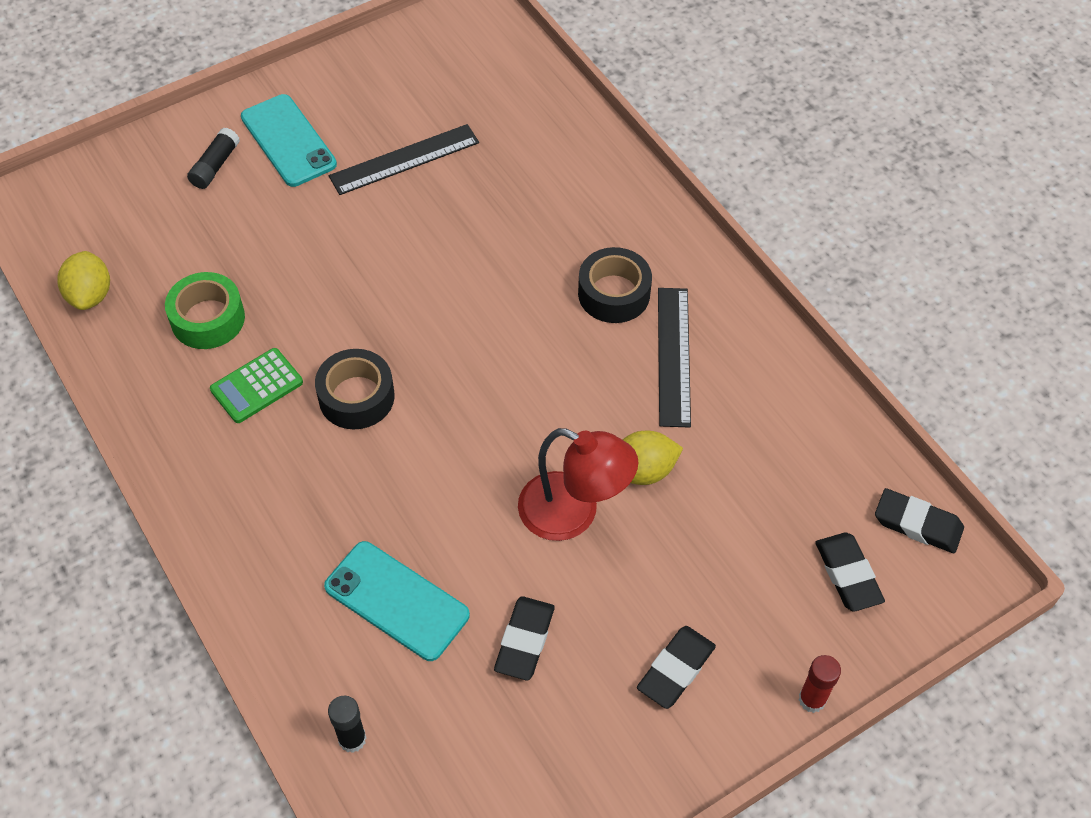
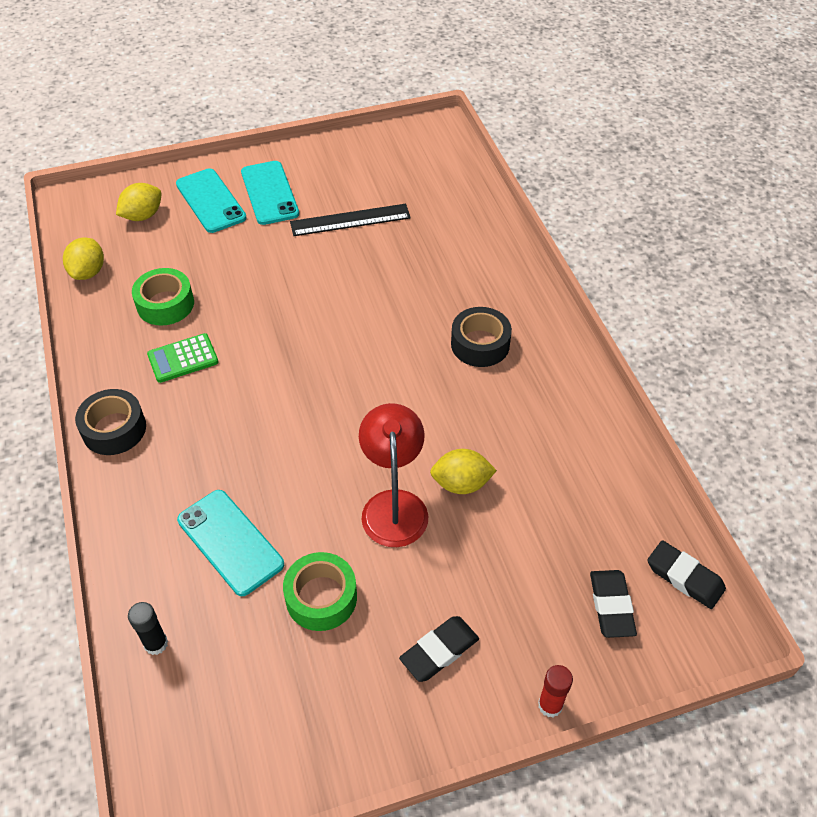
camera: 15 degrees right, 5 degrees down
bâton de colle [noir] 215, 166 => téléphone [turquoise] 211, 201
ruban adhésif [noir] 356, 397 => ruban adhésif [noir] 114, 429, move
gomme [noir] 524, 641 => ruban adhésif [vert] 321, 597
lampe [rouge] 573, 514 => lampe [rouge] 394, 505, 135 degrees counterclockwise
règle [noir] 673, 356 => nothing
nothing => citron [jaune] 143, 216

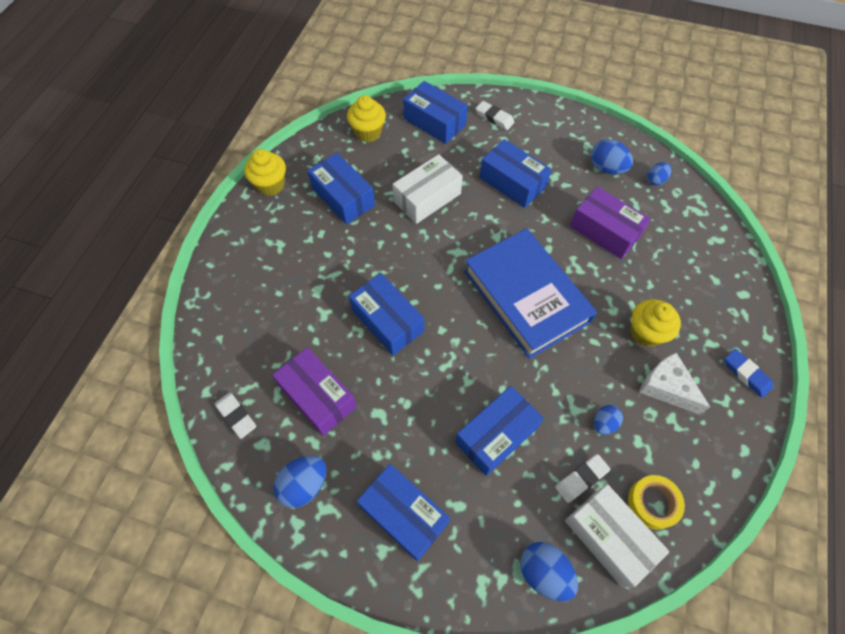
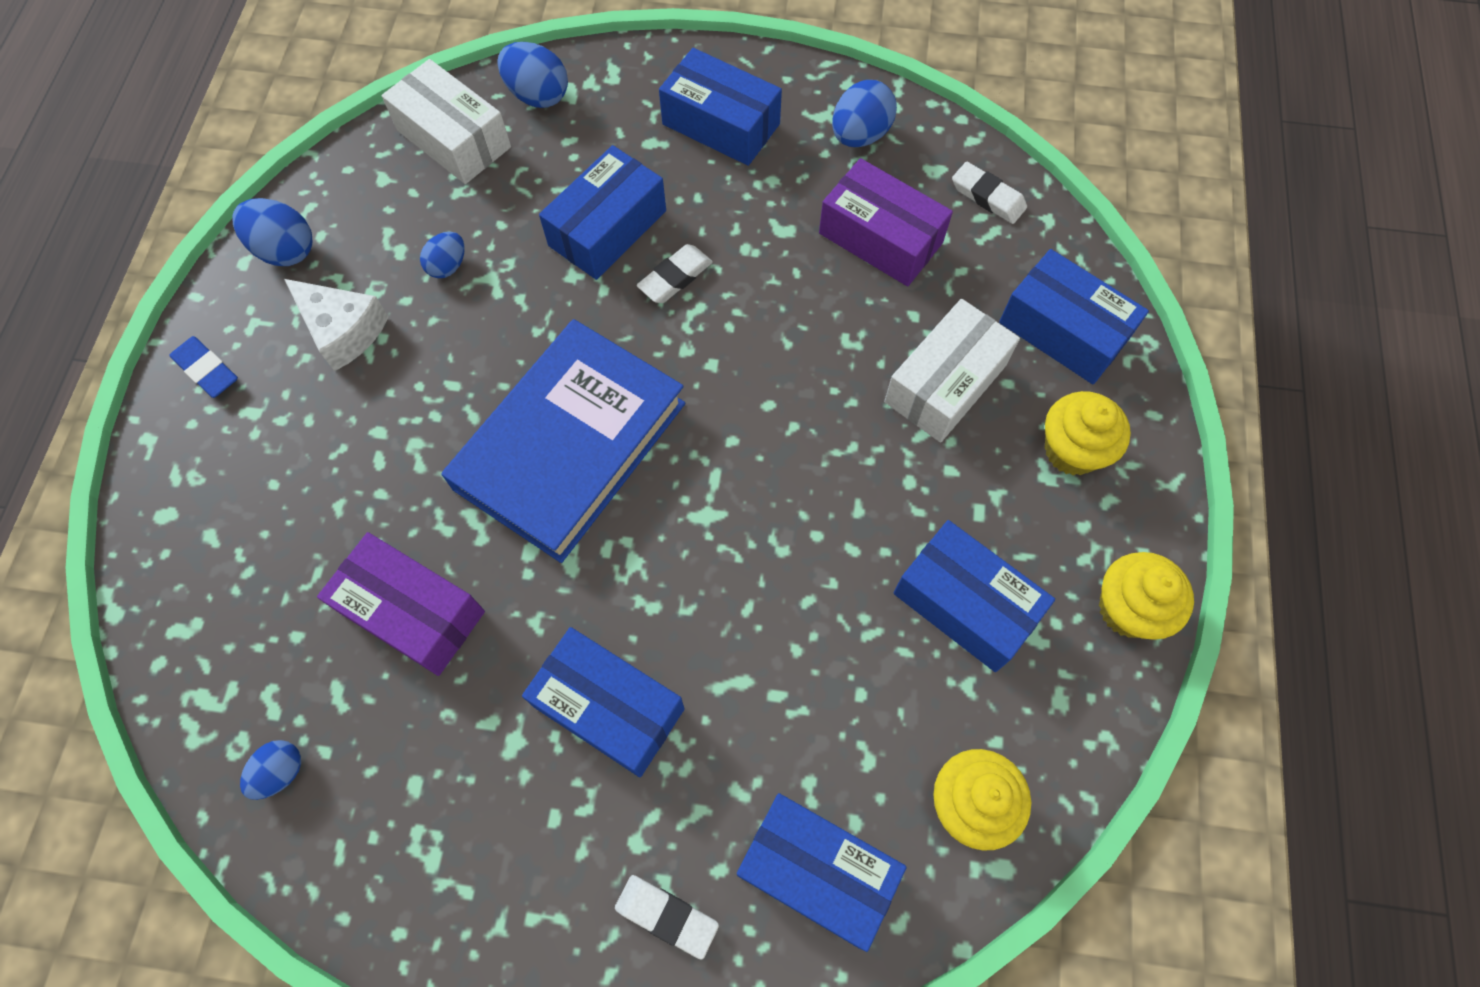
camera: 170 degrees right, 5 degrees up
boîte [bleu] 387, 321 => boîte [bleu] 1063, 330, move
boîte [blanc] 427, 197 => boîte [blanc] 945, 383, move
livre [bleu] 526, 296 => livre [bleu] 570, 446, 75 degrees clockwise
gomme [blanc] 581, 479 => gomme [blanc] 675, 277, move
œuf [bleu] 606, 168 => œuf [bleu] 285, 250, move
ruban adhésif [jaune] 652, 503 => nothing
muffin [jaune] 646, 332 => muffin [jaune] 1072, 450, move

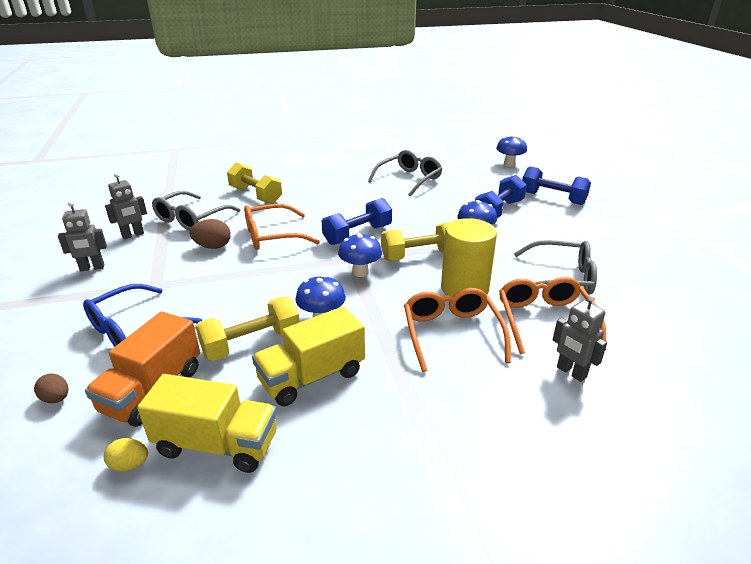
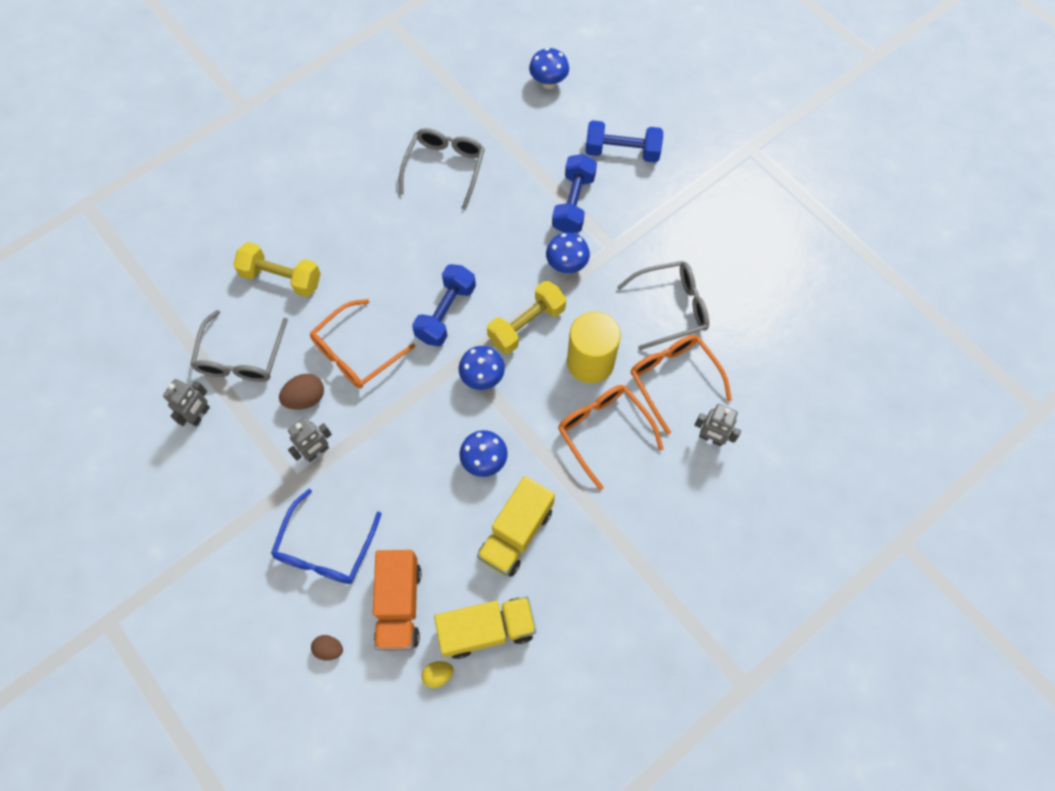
camera: 25 degrees left, 35 degrees up
robot [gris] 92, 268 => robot [gris] 317, 452, move
haltère [jaune] 251, 343 => nothing

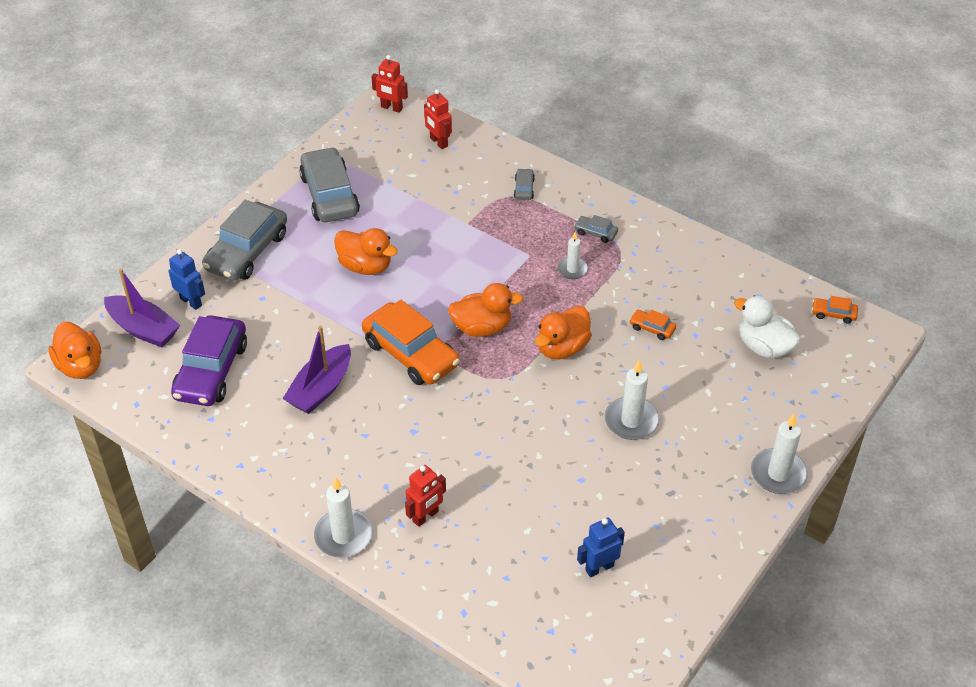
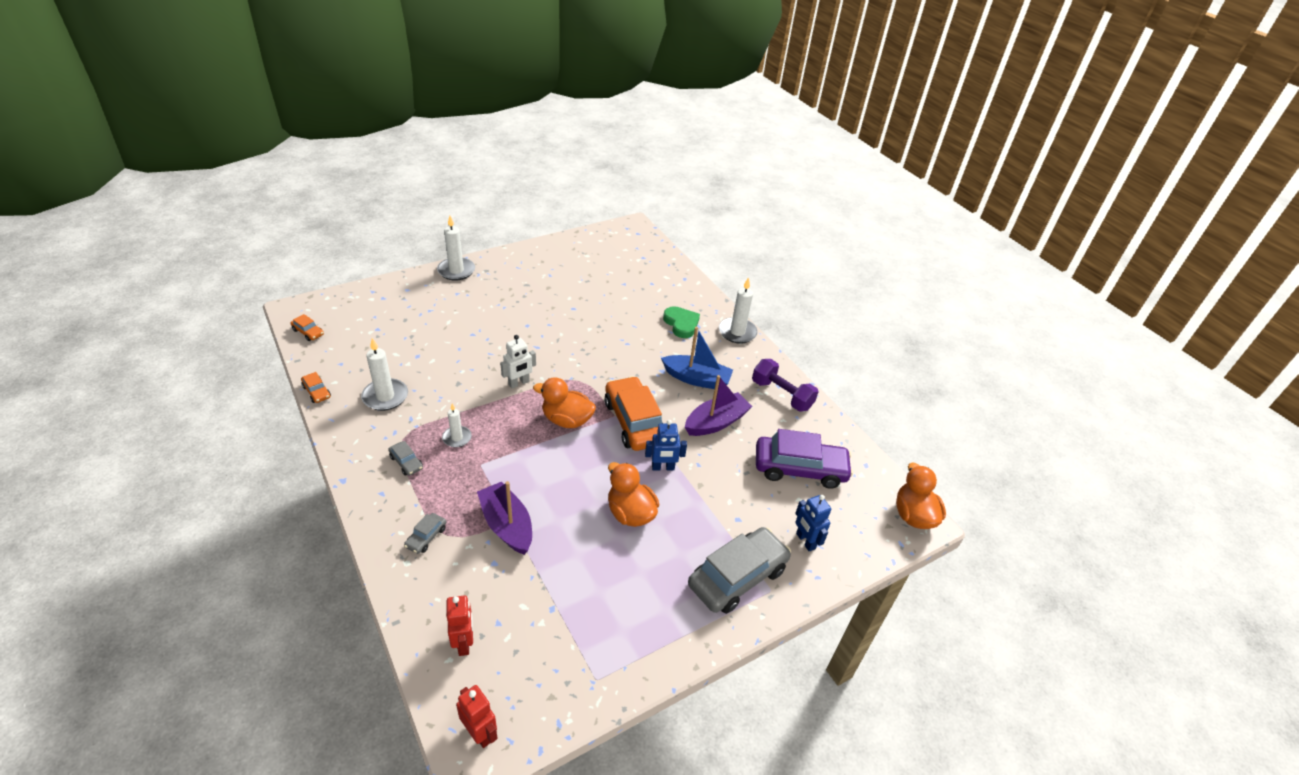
camera: 160 degrees left, 5 degrees down
bateau [violet] 143, 329 => bateau [violet] 507, 525, move
voiture [violet] 211, 371 => voiture [violet] 800, 469, 60 degrees clockwise
voiture [gris] 330, 195 => nothing
robot [rouge] 425, 516 => cœur [vert] 681, 324
canard [orange] 562, 348 => robot [blanc] 519, 383
robot [bleu] 599, 568 => robot [bleu] 663, 467, move
bougie [blanc] 631, 421 => bougie [blanc] 385, 396, move
voiture [orange] 652, 328 => voiture [orange] 316, 392, move
canard [blanc] 764, 347 => nothing
nothing => bateau [bleu] 697, 379
nothing => haltère [violet] 781, 395

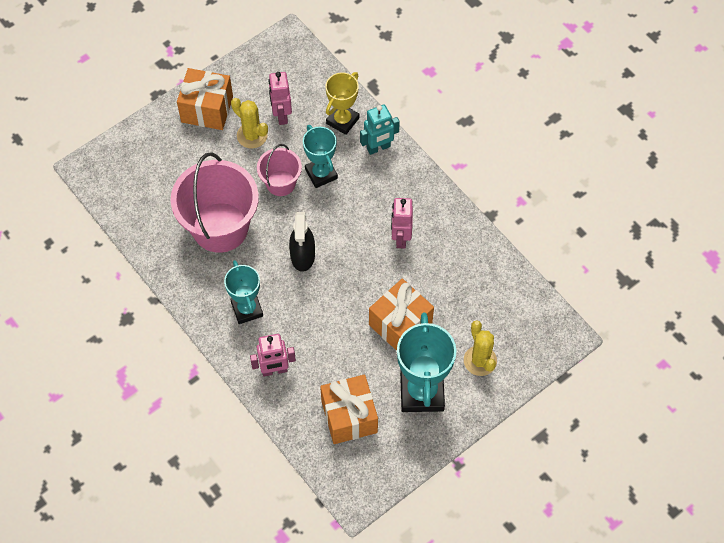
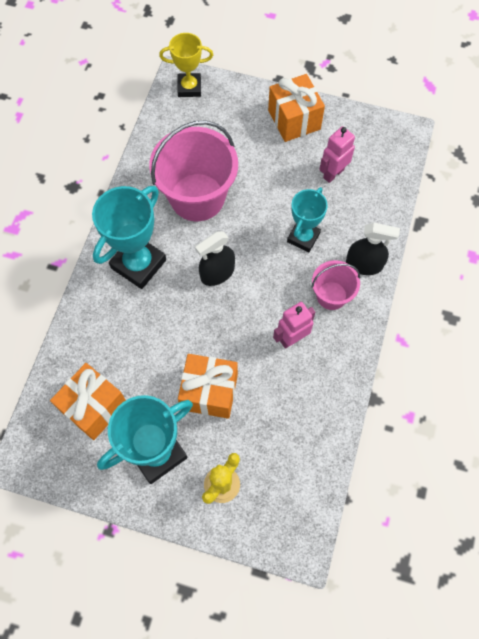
camera: 55 degrees right, 5 degrees up
trophée [turquoise] 247, 309 => trophée [turquoise] 138, 264, x1.58
cactus [jaune] 252, 135 => nothing
robot [rose] 274, 370 => nothing
seau [rose] 280, 183 => seau [rose] 331, 295, move
trophée [jaune] 342, 121 => trophée [jaune] 189, 87, move
robot [turquoise] 378, 148 => vaporisateur [noir] 364, 264

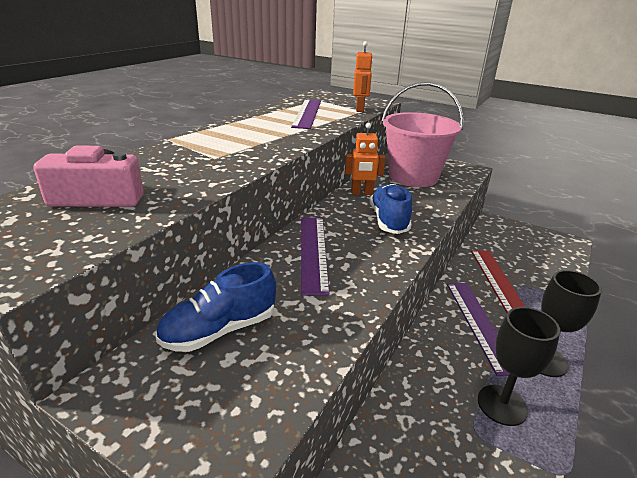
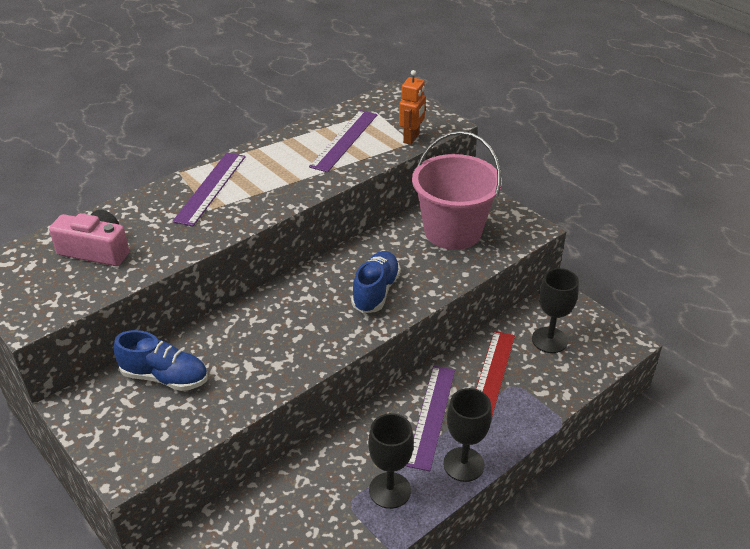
camera: 20 degrees right, 10 degrees up
chaussure [bleu] 220, 330 => chaussure [bleu] 165, 377, 150 degrees counterclockwise
règle [violet] 313, 252 => règle [violet] 210, 188, move
robot [orange] 362, 193 => nothing
nothing => verre à pied [noir] 549, 340

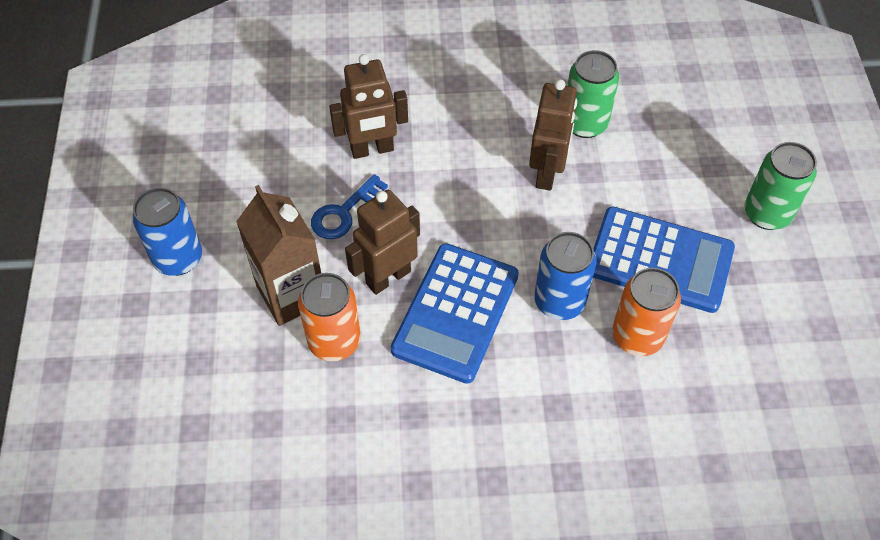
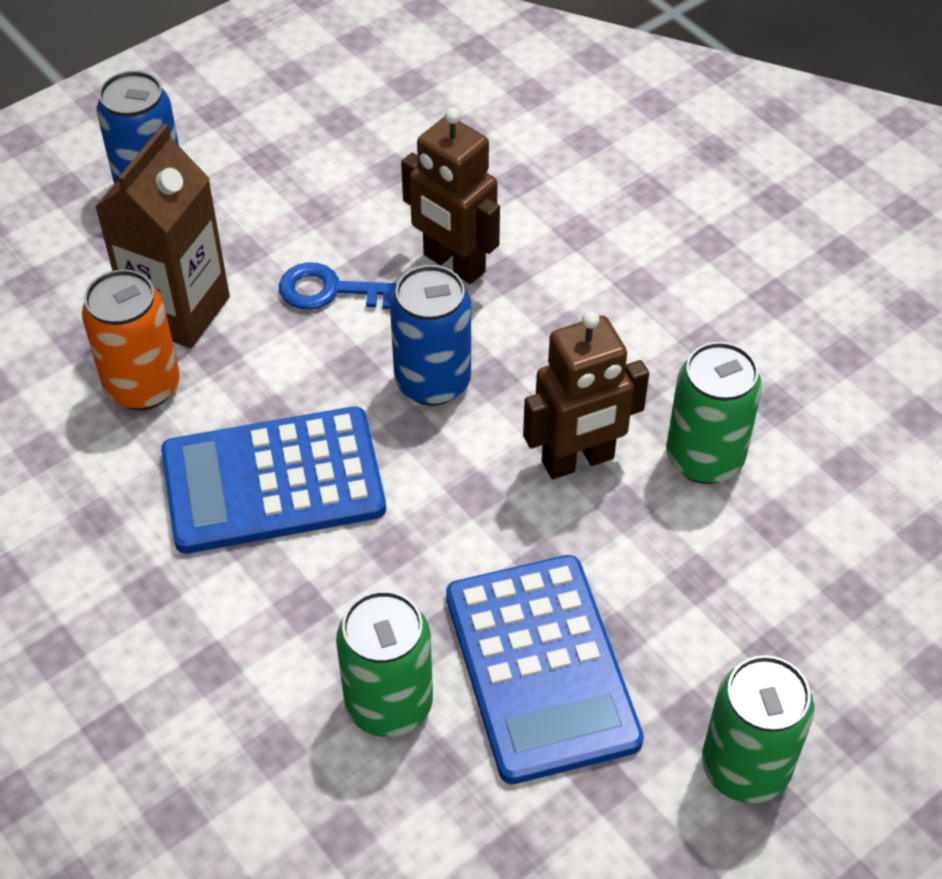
camera: 55 degrees right, 5 degrees down
robot [marron] 388, 277 => nothing
canette [bleu] 559, 301 => canette [bleu] 432, 382, move
canette [orange] 637, 336 => canette [vert] 389, 704

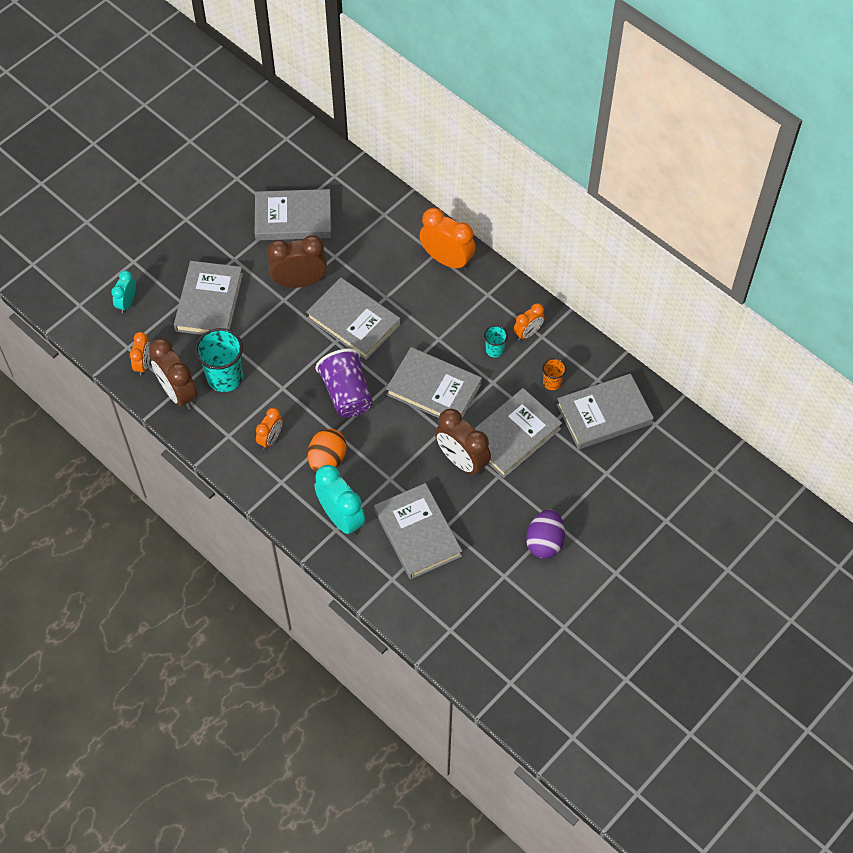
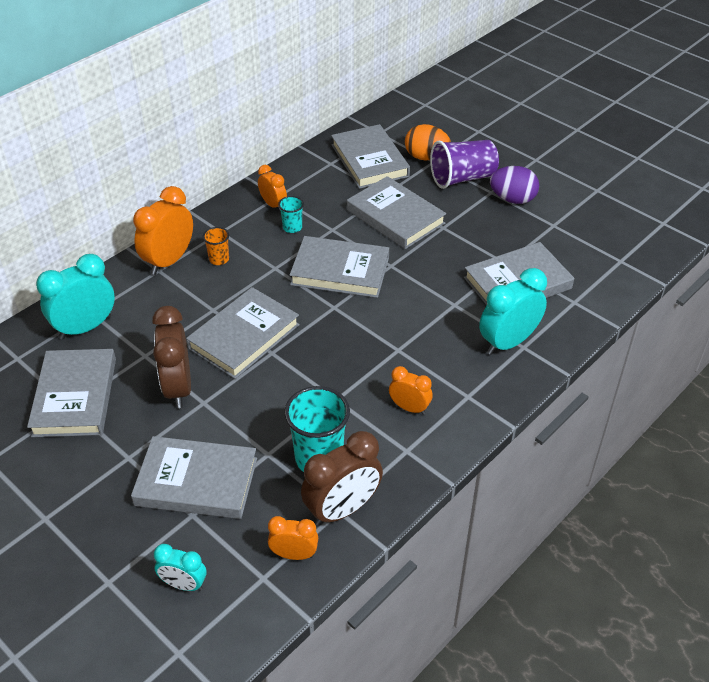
camera: 90 degrees left, 15 degrees down
œuf [orange] 327, 459 => œuf [orange] 426, 157, move
gobelet [violet] 347, 394 => gobelet [violet] 462, 178, move
livre [gris] 434, 389 => livre [gris] 340, 271, 75 degrees clockwise
réveil [marron] 462, 461 => nothing
gobelet [orange] 552, 382 => gobelet [orange] 219, 259, move
nothing => réveil [turquoise] 85, 327

